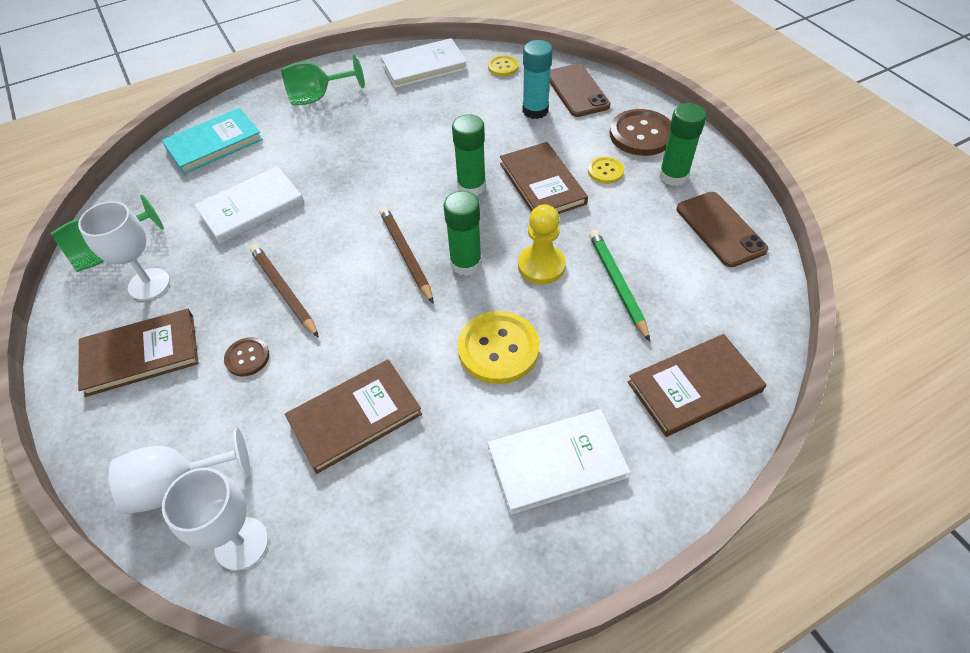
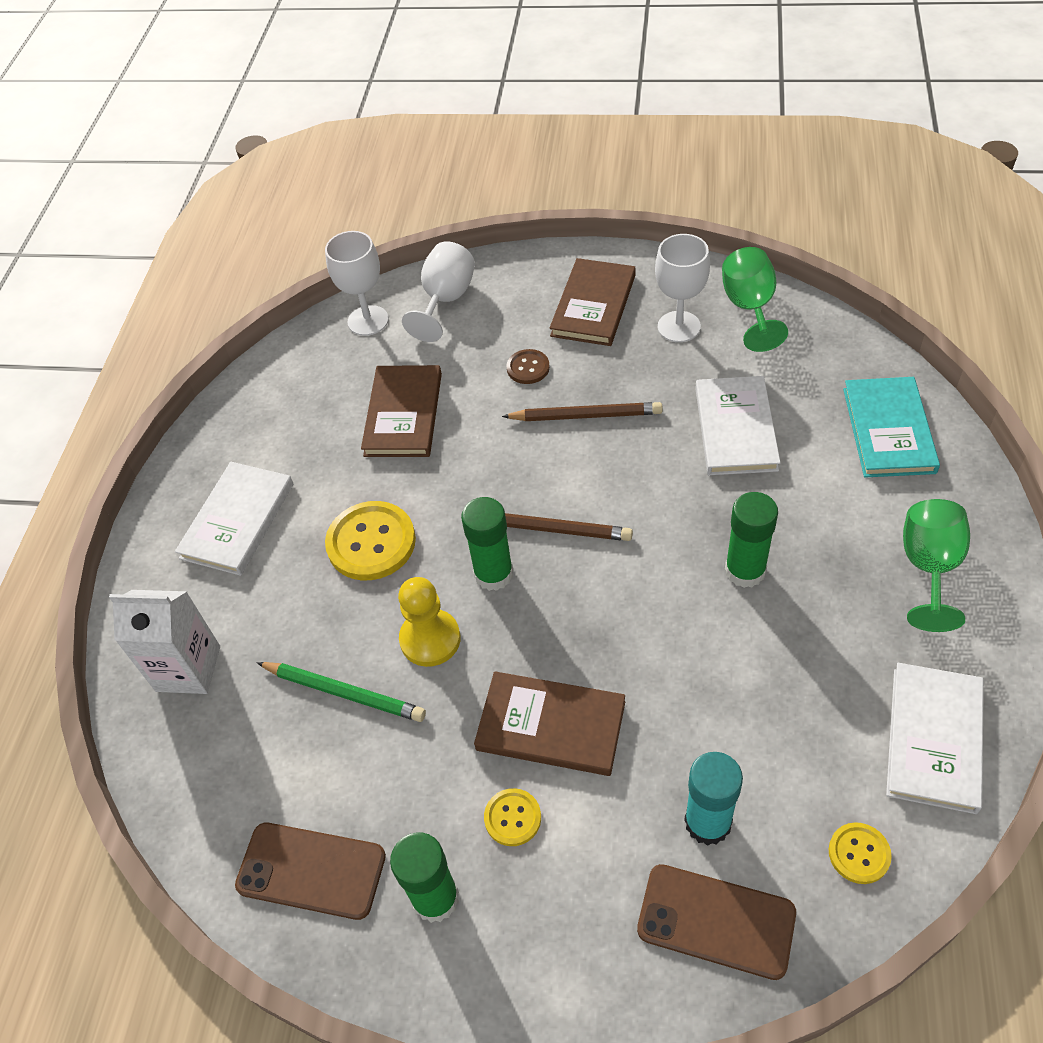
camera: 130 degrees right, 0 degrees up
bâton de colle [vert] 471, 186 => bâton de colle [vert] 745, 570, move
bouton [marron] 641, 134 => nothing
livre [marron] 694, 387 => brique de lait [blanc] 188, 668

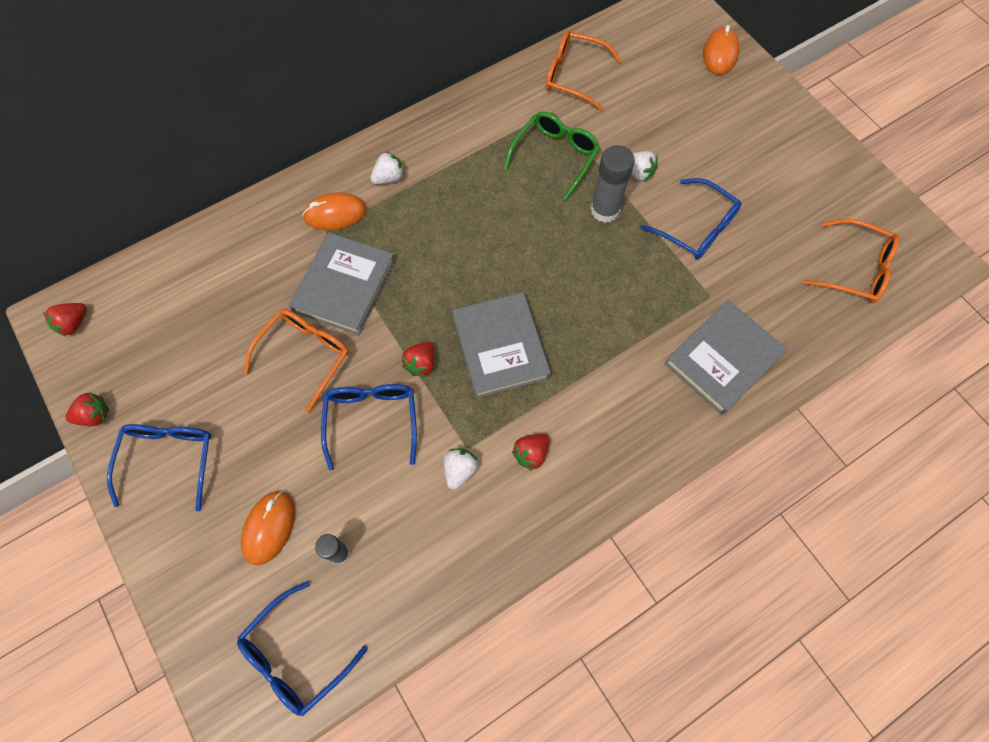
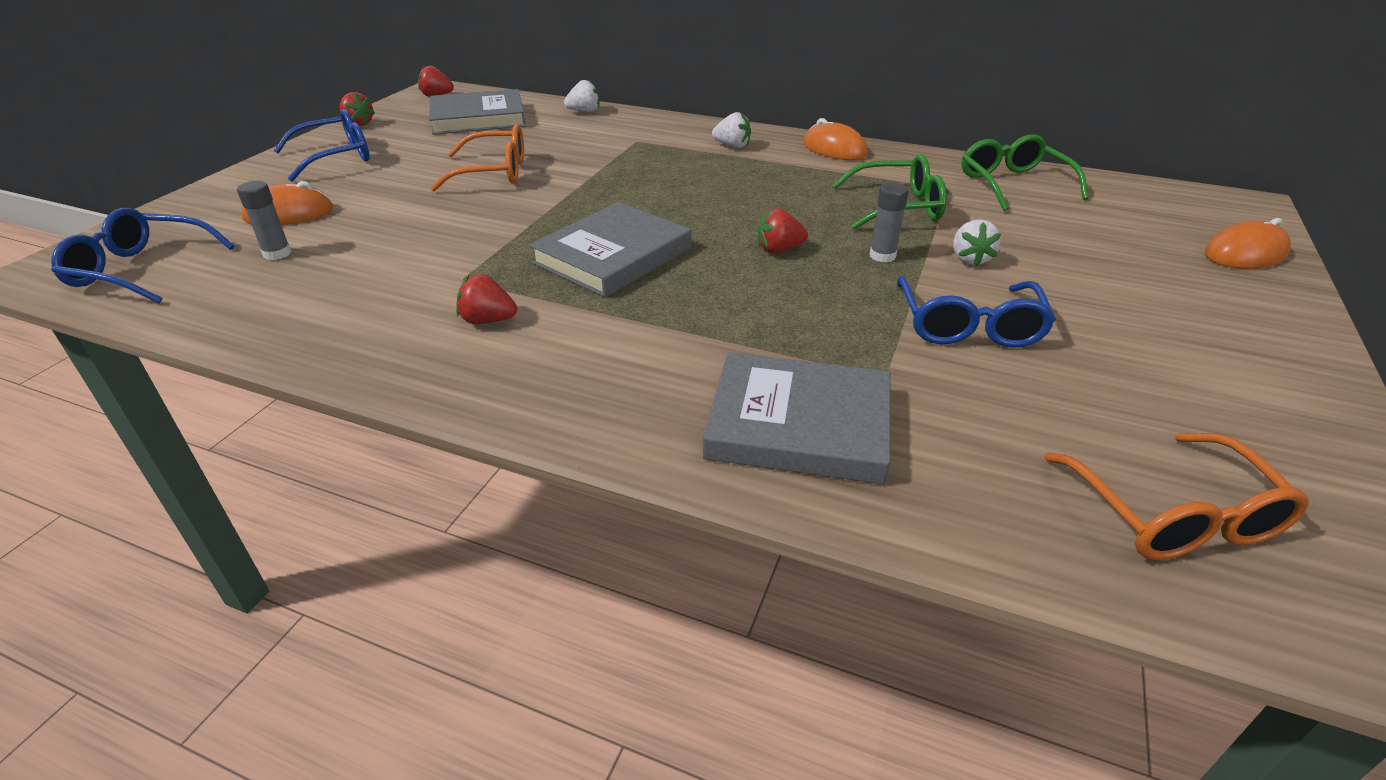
camera: 55 degrees right, 30 degrees down
livre [gris] 344, 286 => livre [gris] 478, 118, move
souris [orange] 335, 214 => souris [orange] 834, 149, move
lunettes [bleu] 372, 421 => nothing
fraise [rouge] 421, 364 => fraise [rouge] 779, 249, move
fraise [blanc] 460, 470 => fraise [blanc] 584, 111, move
lunettes [orange] 574, 76 => lunettes [vert] 1013, 184
bâton de colle [gris] 605, 210 => bâton de colle [gris] 882, 256, x0.60

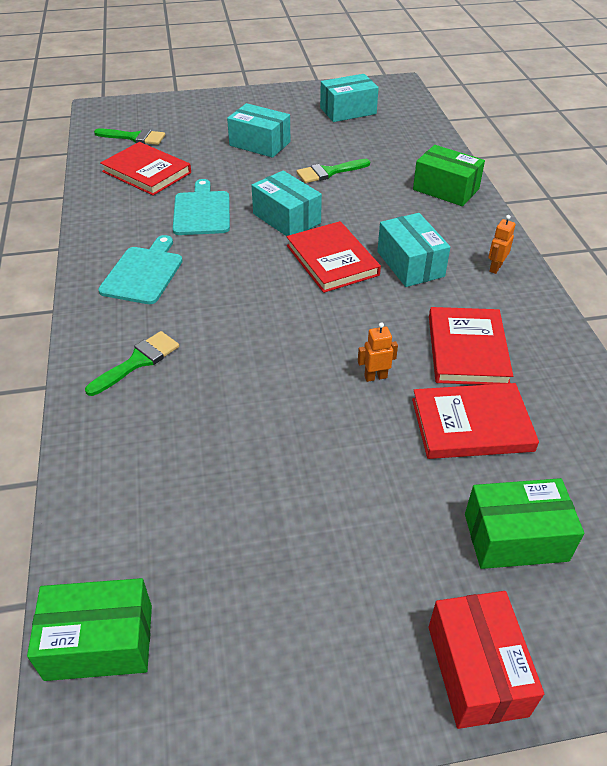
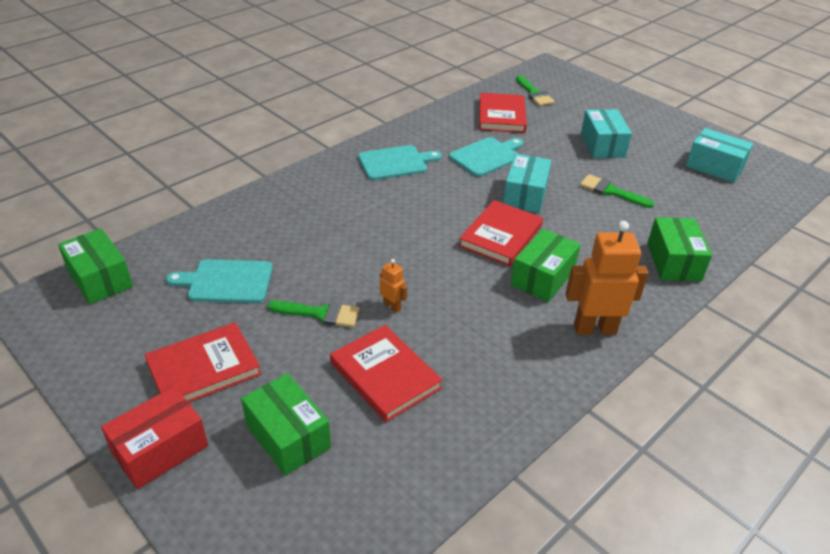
camera: 55 degrees right, 5 degrees down
pinceau [vert] 138, 361 => pinceau [vert] 320, 314, move
boîte [turquoise] 410, 264 => boîte [vert] 542, 277
livre [rouge] 467, 349 => livre [rouge] 203, 368, move
robot [orange] 495, 268 => robot [orange] 594, 328, x2.13
nothing => planche à découper [turquoise] 227, 281

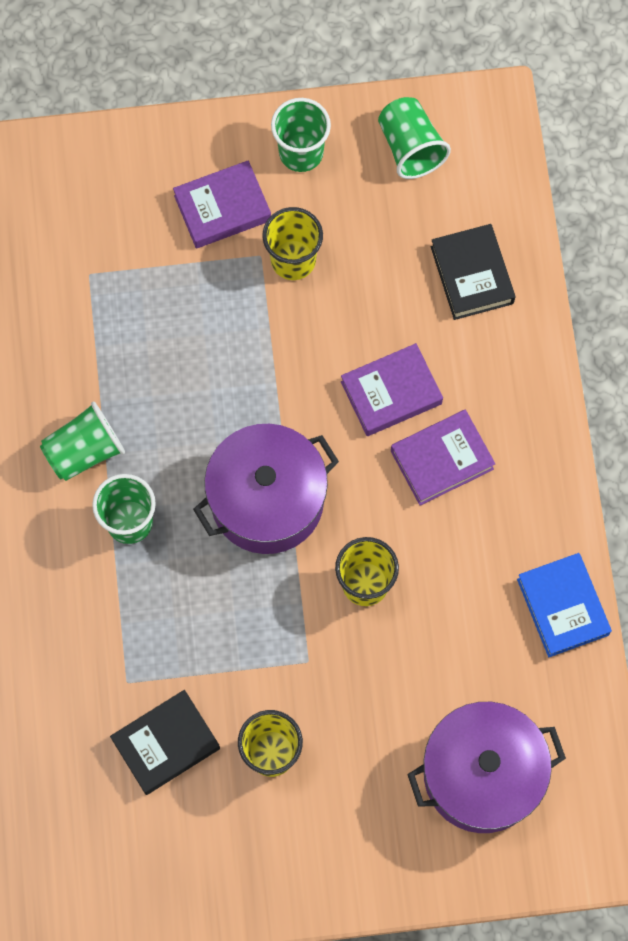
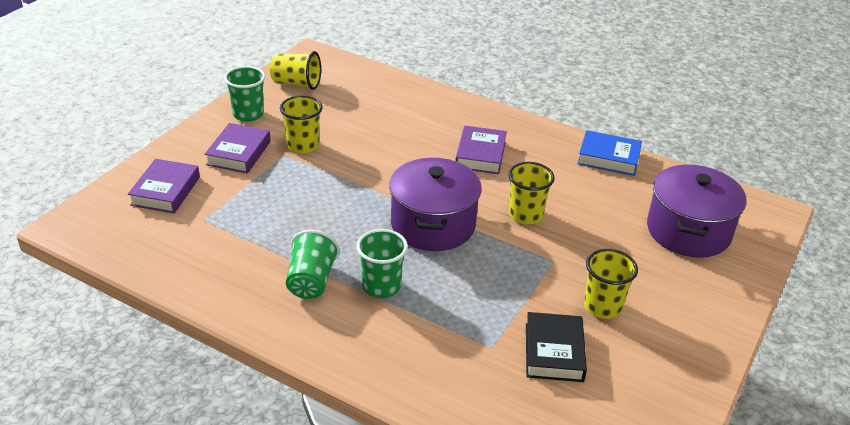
camera: 55 degrees left, 35 degrees down
livre [violet] 391, 393 => livre [violet] 165, 191, move
gobelet [vert] 410, 148 => gobelet [jaune] 296, 84
livre [noir] 472, 275 => nothing

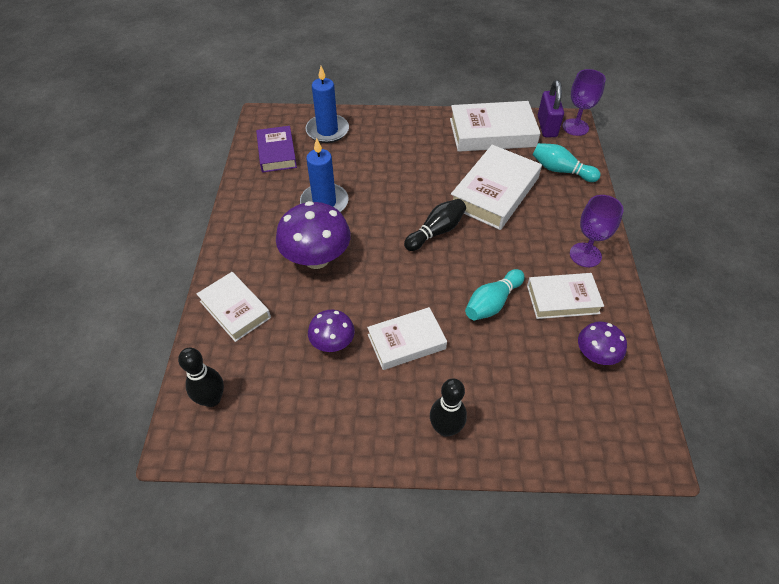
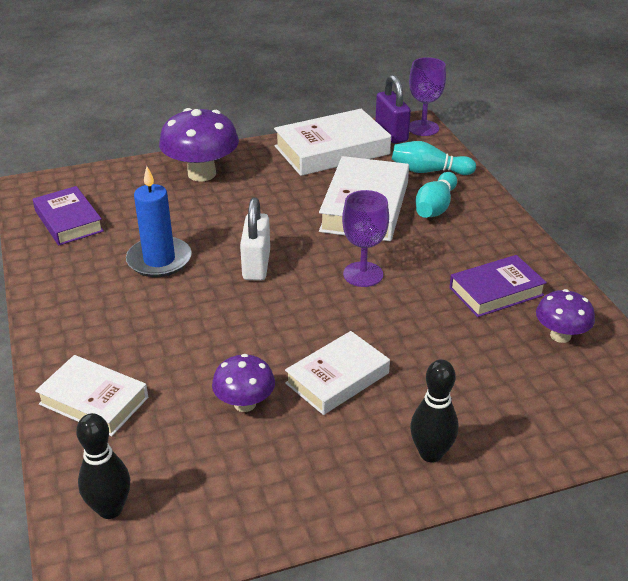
camera: 20 degrees left, 15 degrees down
champignon [violet] 316, 258 => champignon [violet] 202, 174, move
bougie [bleu] 327, 131 => nothing
quille [noir] 436, 232 => nothing
quille [turquoise] 492, 303 => quille [turquoise] 435, 207, move
livre [blanc] 562, 299 => livre [violet] 496, 291
verre à pied [violet] 585, 255 => verre à pied [violet] 363, 274, move
nothing => cadenas [blanc] 256, 265

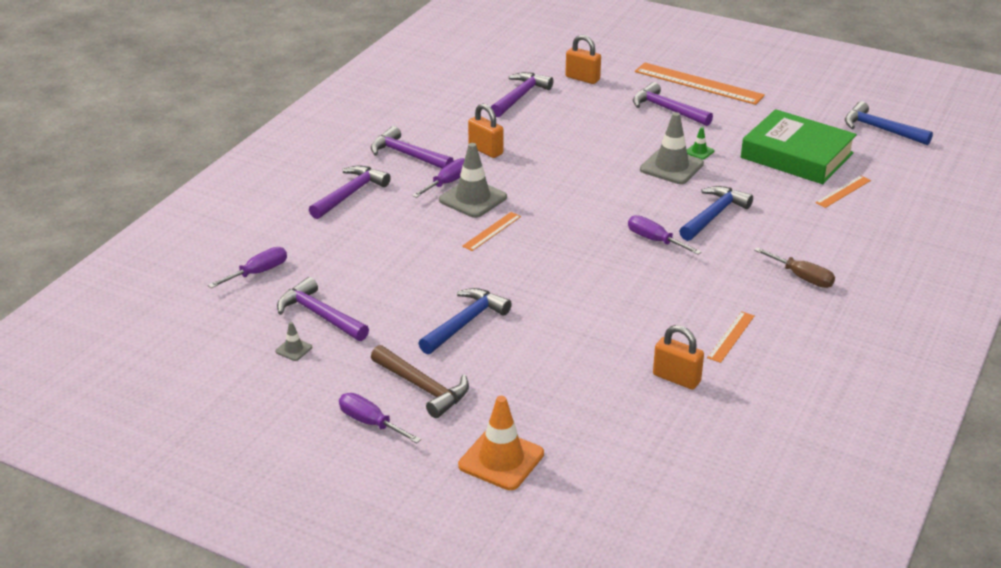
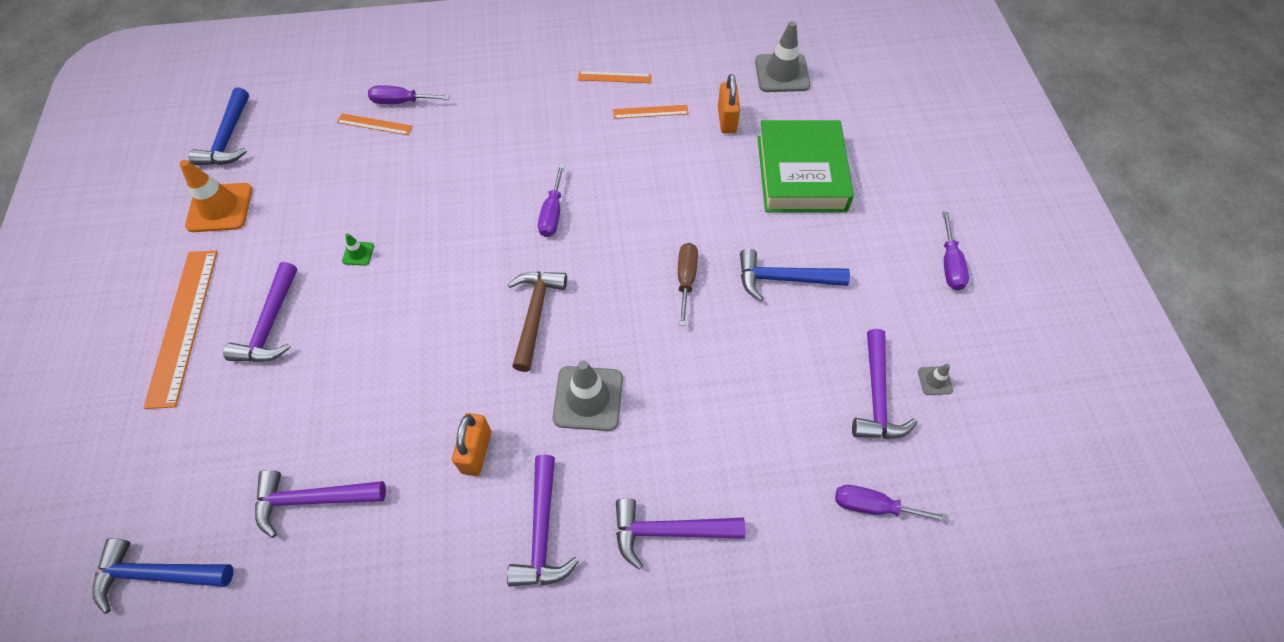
camera: 125 degrees left, 25 degrees up
marteau [marron] 423, 387 => marteau [marron] 535, 315, move
tournevis [violet] 447, 183 => tournevis [violet] 401, 102, move
cône de chantier [orange] 501, 460 => cône de chantier [orange] 220, 208, move
règle [orange] 492, 231 => règle [orange] 614, 77, move
cadenas [orange] 582, 78 => nothing
cône de chantier [gris] 671, 167 => cône de chantier [gris] 782, 73, move
marteau [bleu] 713, 215 => marteau [bleu] 158, 574, move
livre [vert] 796, 155 => livre [vert] 801, 173, move
tournevis [marron] 802, 277 => tournevis [marron] 686, 279, move

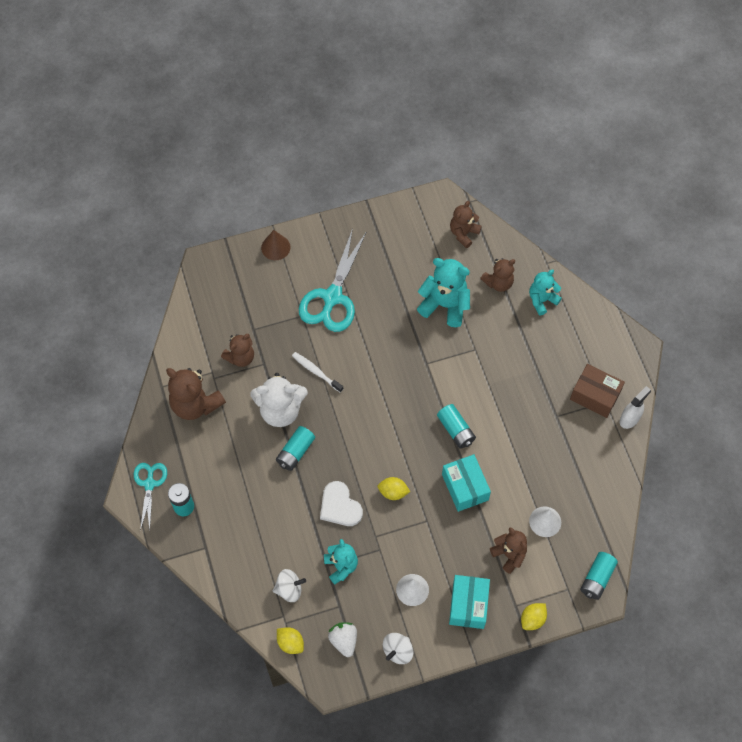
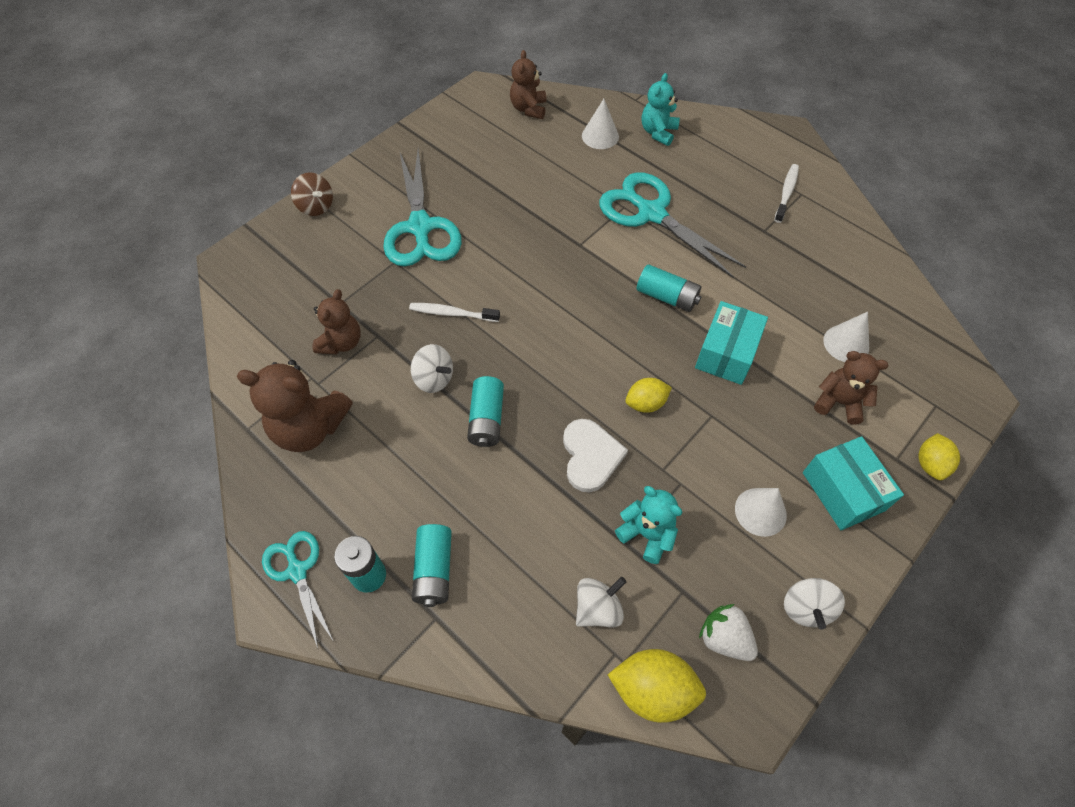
camera: 30 degrees left, 5 degrees down
ours en peluche [blanc] 280, 410 => toupie [blanc] 434, 379
cône [marron] 275, 247 => toupie [marron] 316, 207
citron [jaune] 290, 643 => citron [jaune] 653, 689, x1.57
cœur [blanc] 340, 506 => cœur [blanc] 590, 456, 120 degrees counterclockwise
ours en peluche [turquoise] 445, 305 => nothing
boîte [turquoise] 465, 487 => boîte [turquoise] 726, 353, 75 degrees clockwise
ours en peluche [marron] 498, 283 => cône [blanc] 600, 136
boîte [marron] 595, 395 => brosse à dents [blanc] 786, 193
pile [turquoise] 597, 578 => pile [turquoise] 434, 570, move
vaporisateur [blanc] 629, 419 => nothing
nothing => ciseaux [turquoise] 651, 213

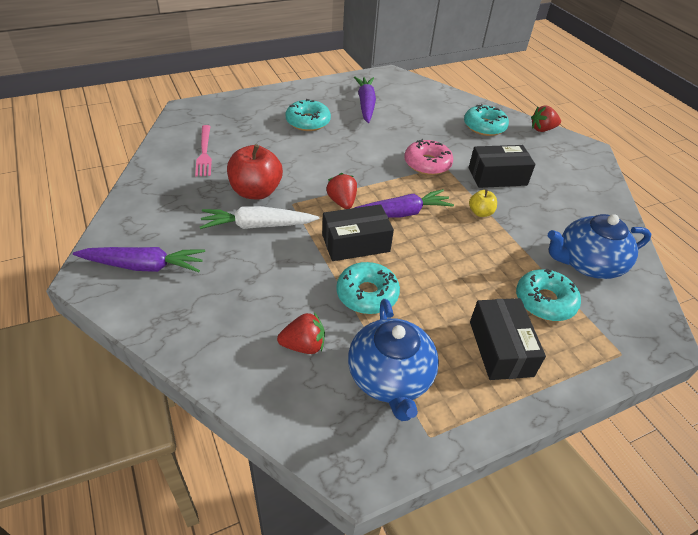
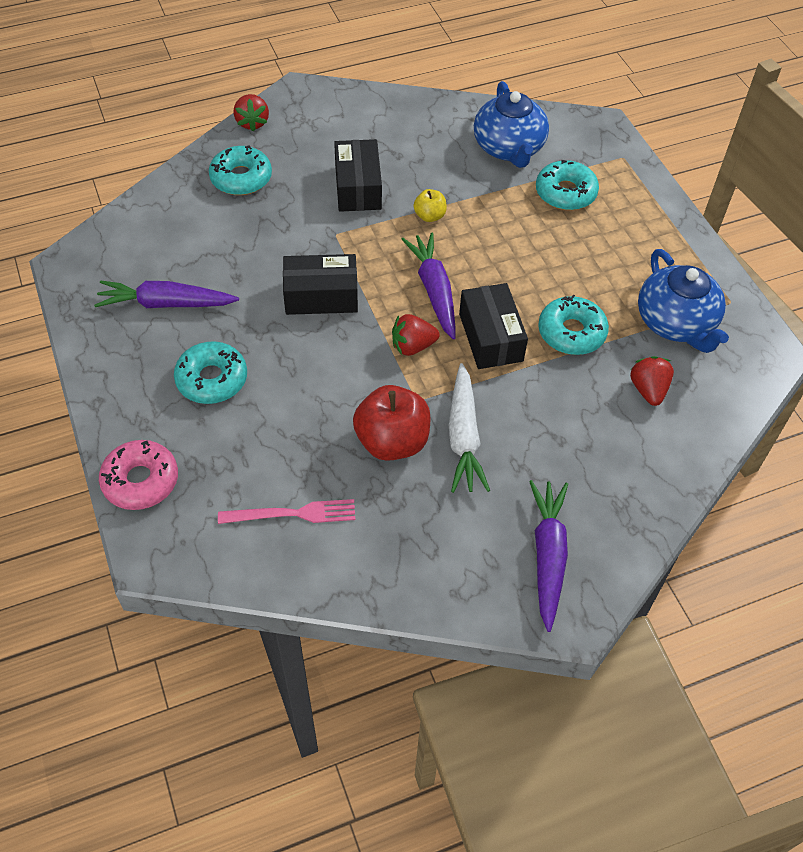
camera: 85 degrees left, 10 degrees up
théière [bleu] 390, 378 => théière [bleu] 676, 323, 75 degrees clockwise
beignet [rose] 427, 164 => beignet [rose] 141, 481, move
boîte [noir] 500, 348 => boîte [noir] 321, 296, move

